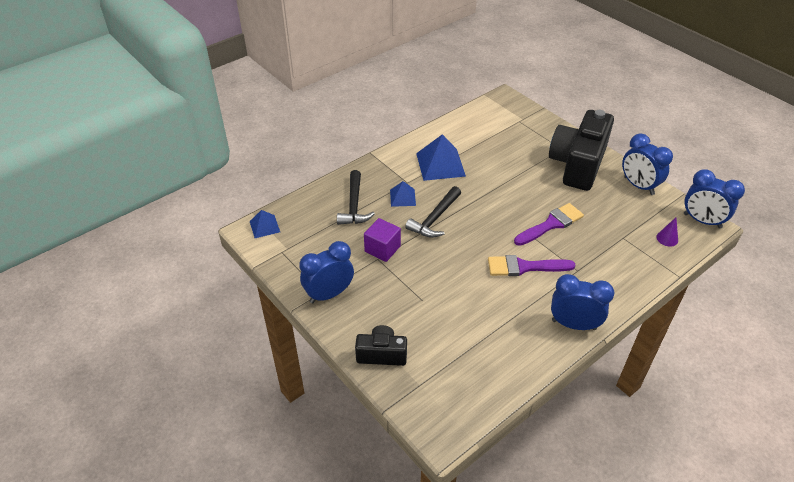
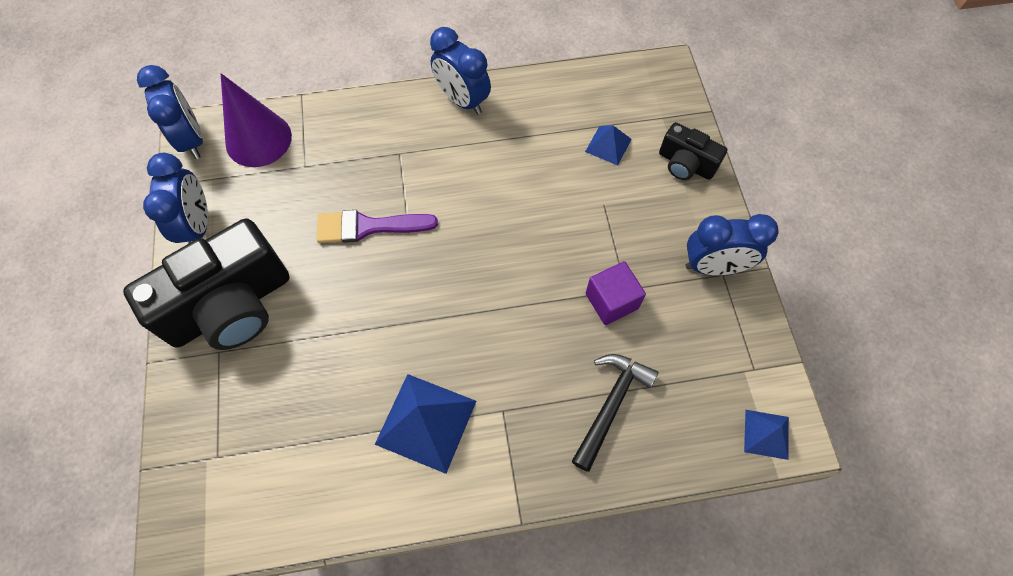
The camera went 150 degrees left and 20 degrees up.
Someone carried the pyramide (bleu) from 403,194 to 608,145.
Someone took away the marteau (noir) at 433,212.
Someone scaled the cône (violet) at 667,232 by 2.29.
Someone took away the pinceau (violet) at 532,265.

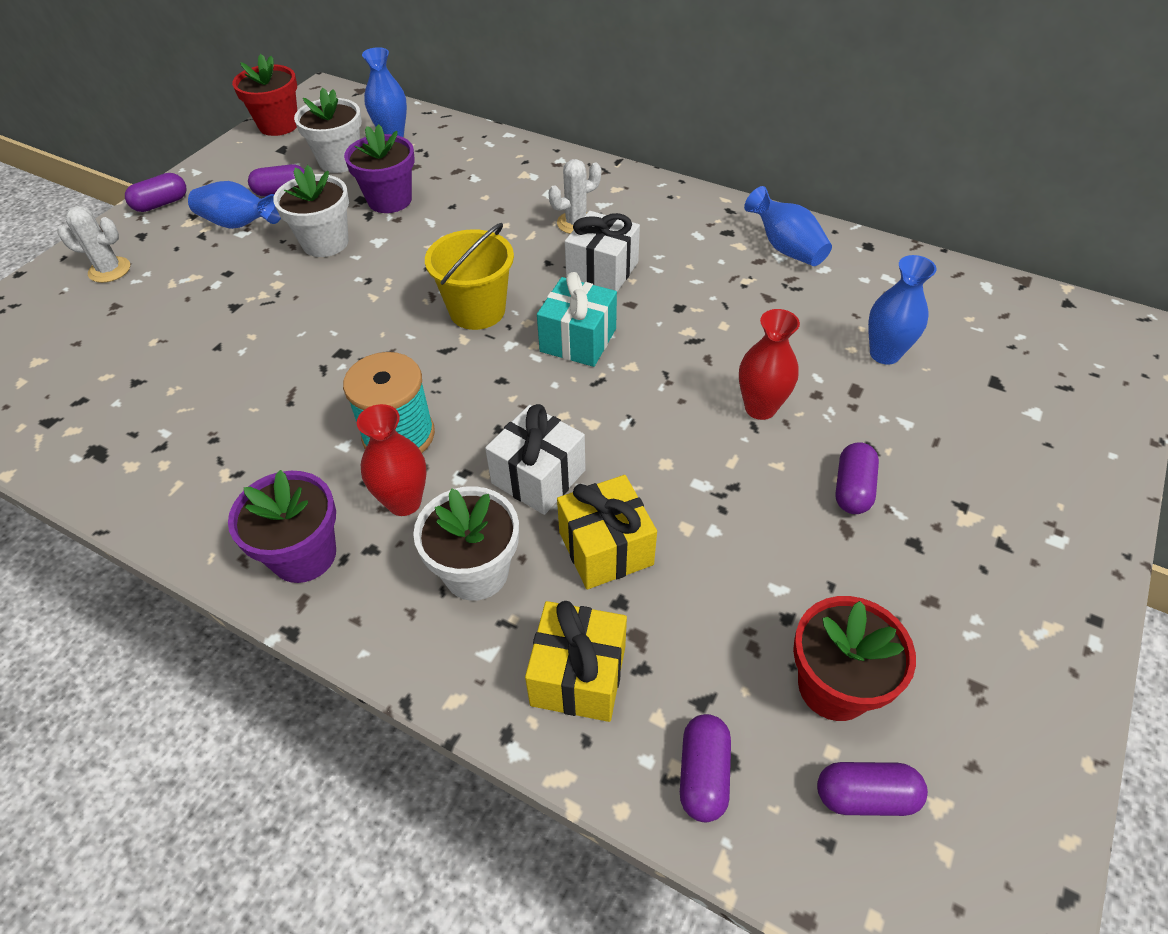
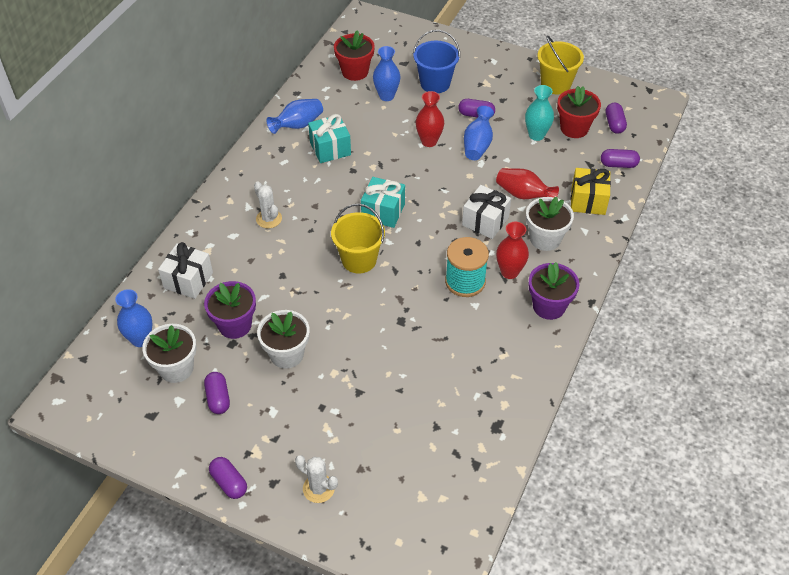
The camera went 95 degrees left and 0 degrees up.
Someone carried the pot de fleurs (rouge) from 264,95 to 354,55.
Someone carried the vase (bleu) from 234,205 to 479,133.
Someone rotated the cactus (blanc) at 93,244 by 60 degrees counterclockwise.
Someone carried the cadeau (blanc) from 602,251 to 185,270.
Someone swapped the cadeau (jaune) at 607,532 for the vase (rouge) at 527,183.
Someone put down the seau (bleu) at 436,61.
Someone put down the seau (jaune) at 560,65.
Someone put down the vase (turquoise) at 539,113.
Someone put down the cadeau (turquoise) at 329,138.

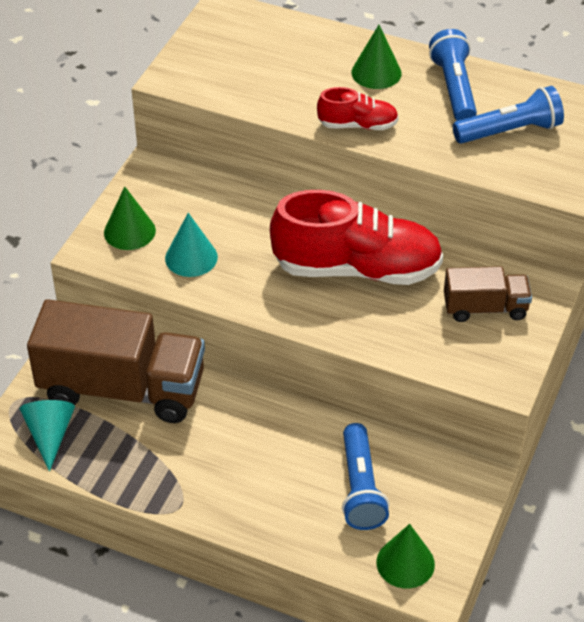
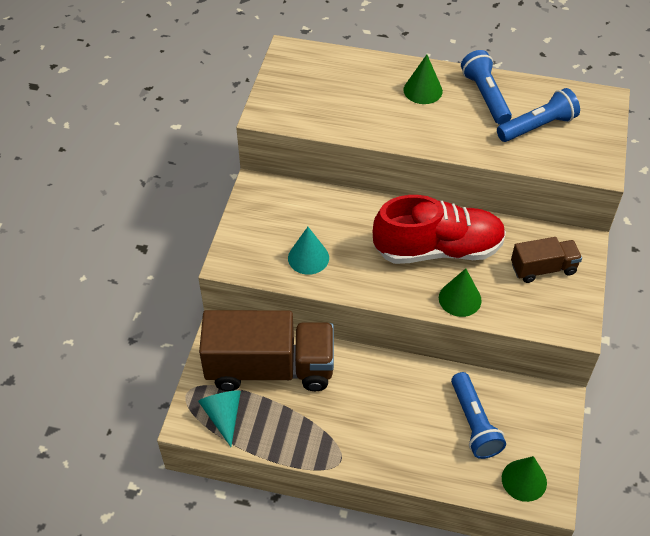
The camera went 10 degrees left and 5 degrees up.
Someone took away the chaussure (rouge) at 358,108.
Someone carried the cône (vert) from 130,218 to 460,293.

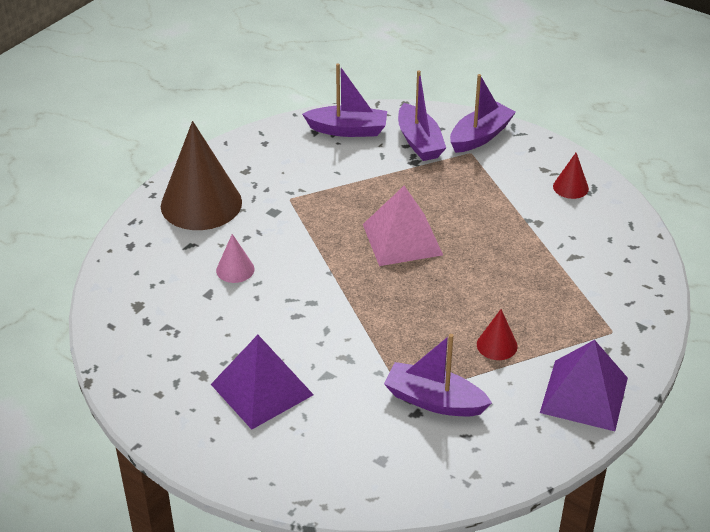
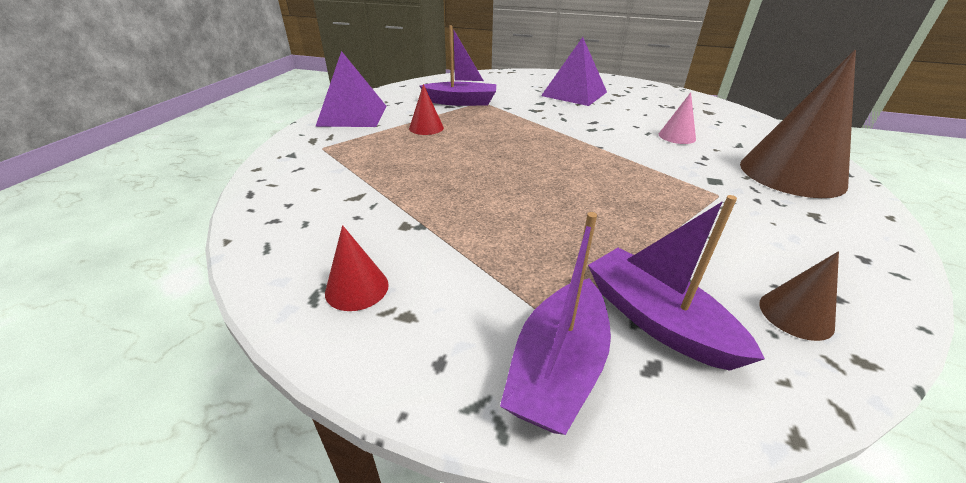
The camera went 160 degrees right and 5 degrees down.
Someone swapped the bateau (violet) at 344,100 for the cône (marron) at 799,296.
Someone took away the pyramide (rose) at 403,226.

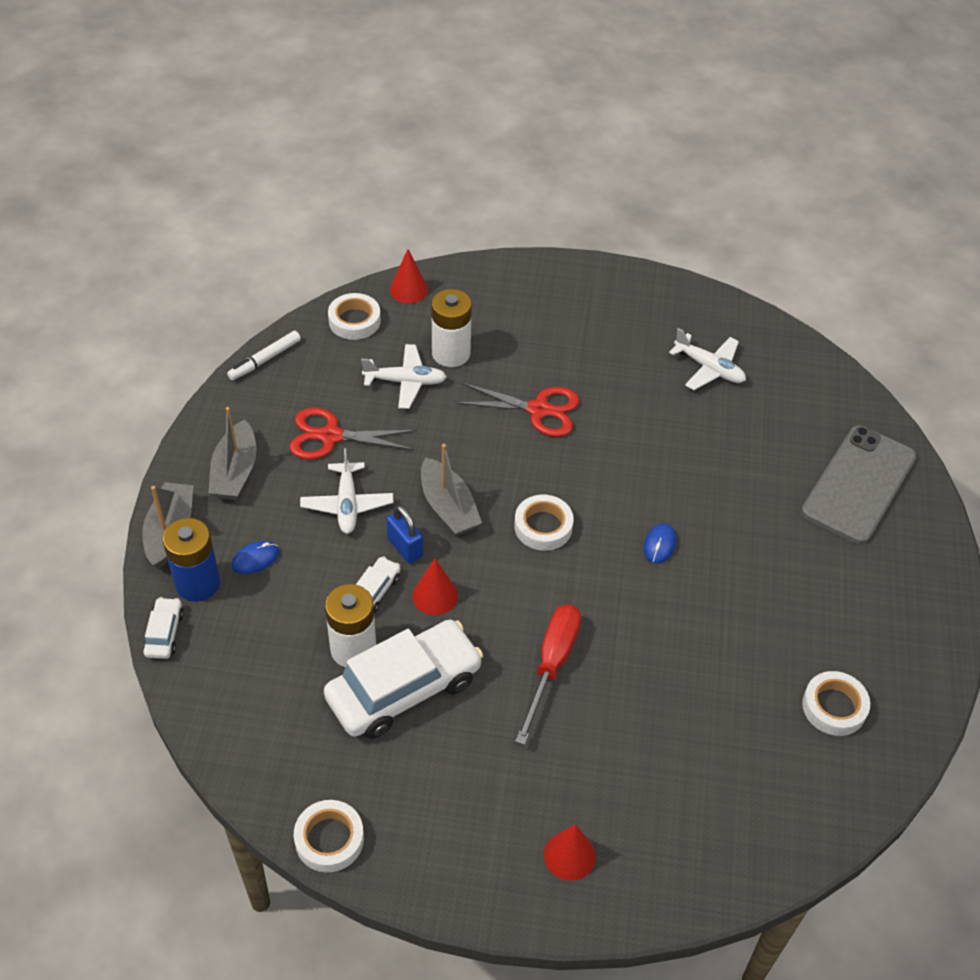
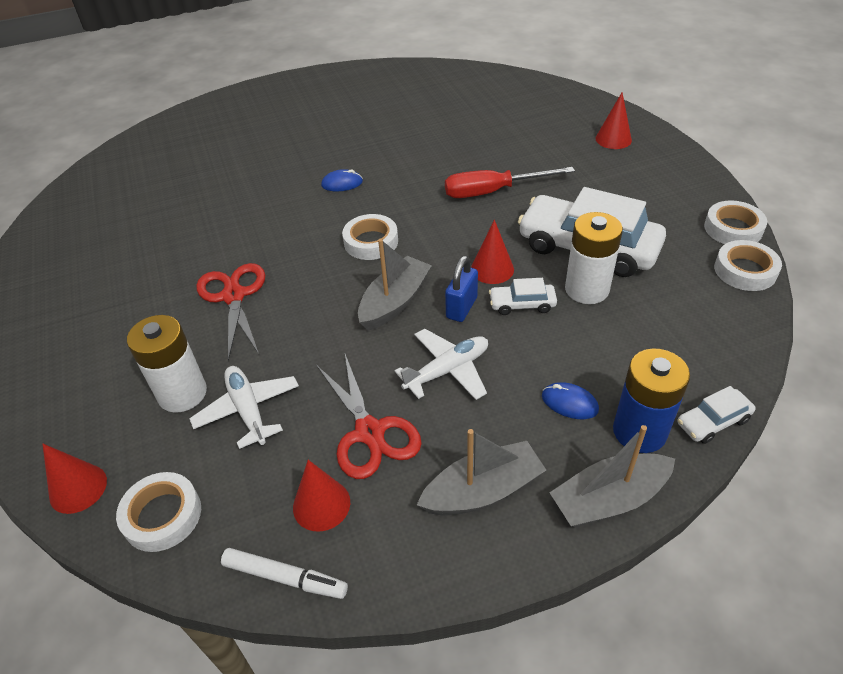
The camera went 115 degrees left and 5 degrees down.
Someone took away the avion (blanc) at 707,359.
Someone took away the téléphone (gris) at 859,485.
Someone carried the ruban adhésif (blanc) from 836,703 to 748,265.
Someone put down the cône (rouge) at 321,496.

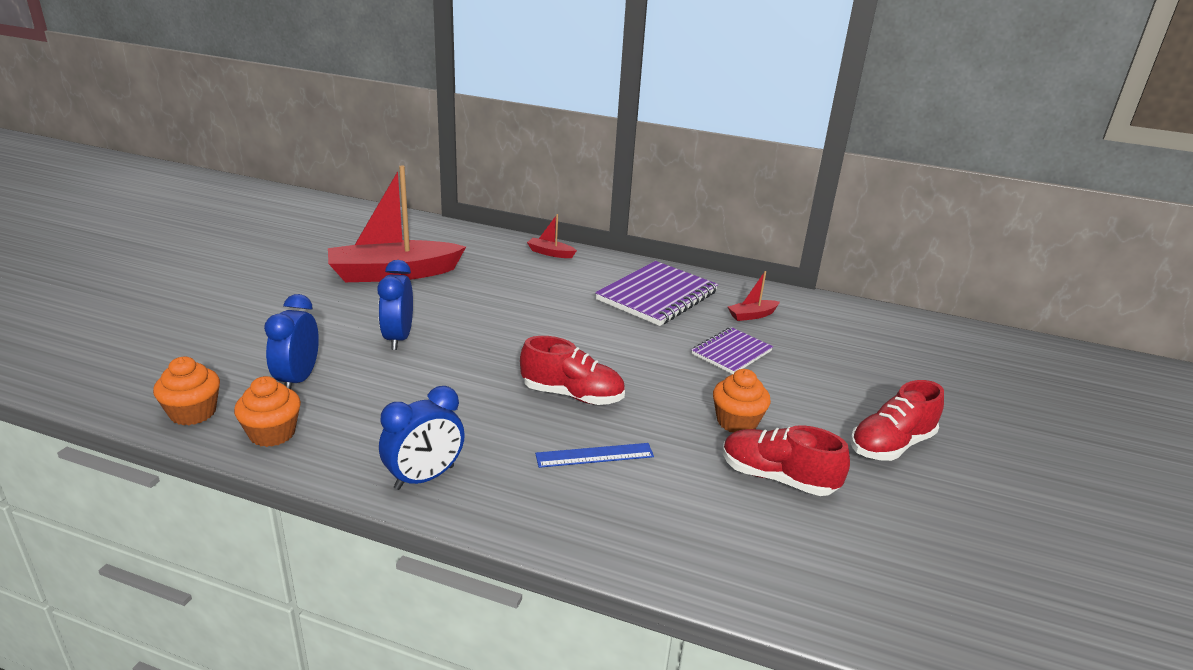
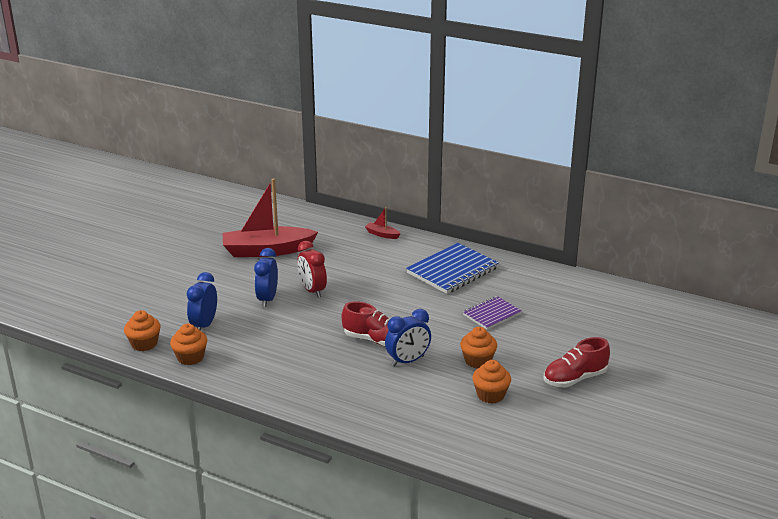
The camera went 10 degrees right and 0 degrees up.
Someone repainted the carnet (violet) at 656,293, which became the carnet (bleu) at 452,268.
Someone took away the bateau (rouge) at 754,296.
Someone carried the réveil (bleu) from 422,438 to 408,338.
Someone swapped the chaussure (rouge) at 786,460 for the muffin (orange) at 491,382.
Someone took away the règle (bleu) at 594,455.
Someone put down the réveil (rouge) at 312,269.

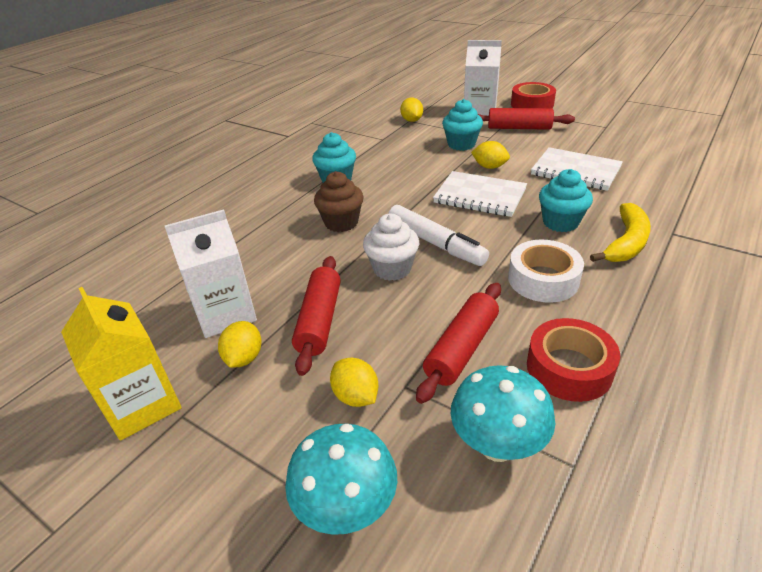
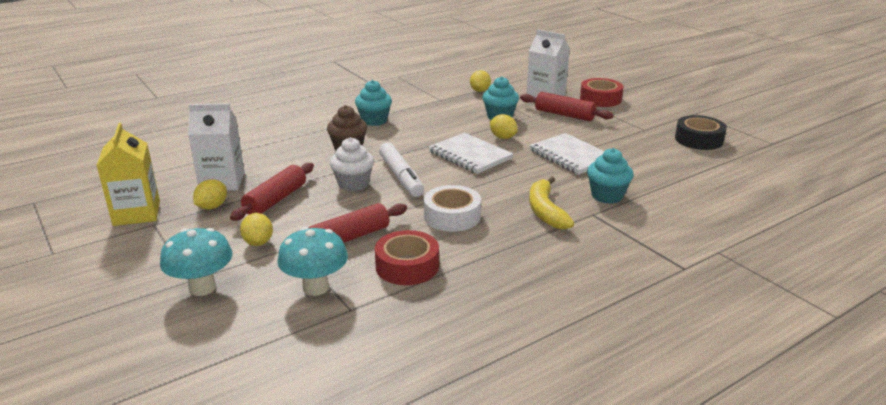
The camera went 20 degrees right and 10 degrees down.
Someone carried the muffin (turquoise) from 566,200 to 610,176.
Someone rotated the banane (jaune) at 620,232 by 120 degrees clockwise.
Someone put down the ruban adhésif (noir) at 701,132.

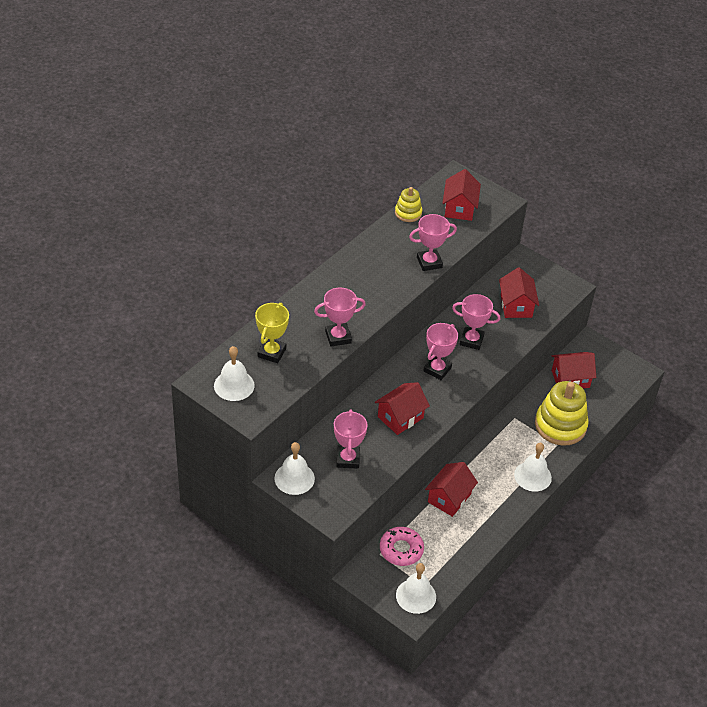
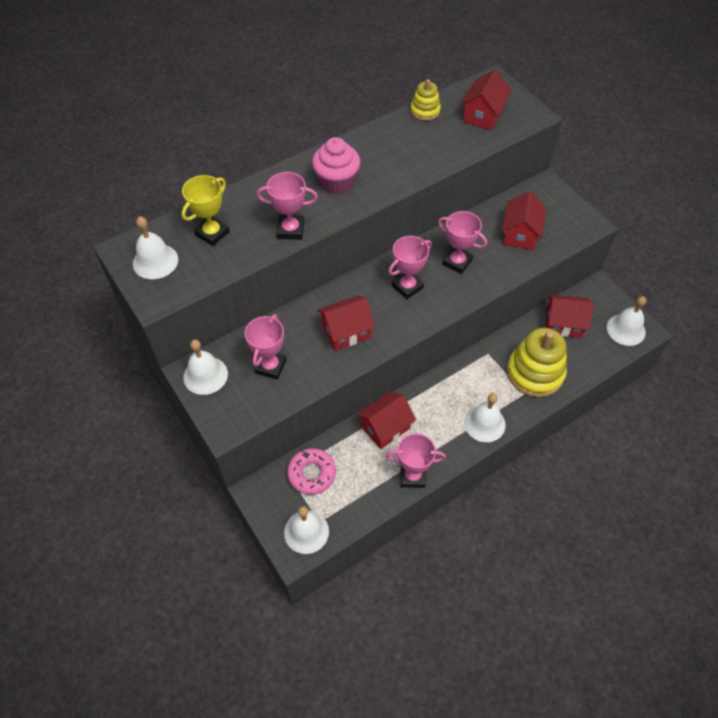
The camera went 20 degrees right and 10 degrees up.
Someone carried the trophée (rose) from 433,242 to 416,460.
Someone put down the muffin (rose) at 336,165.
Someone put down the cloche (blanc) at 626,321.

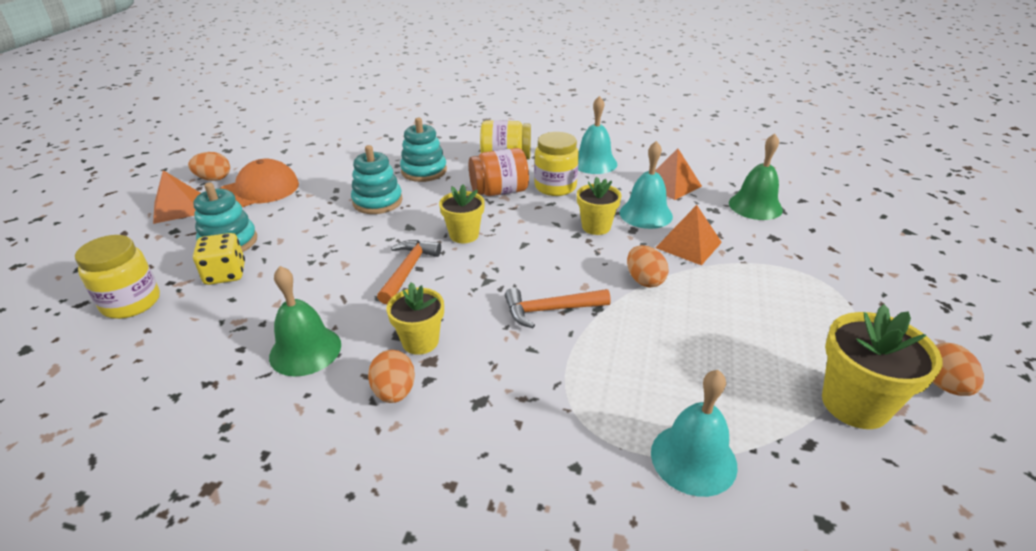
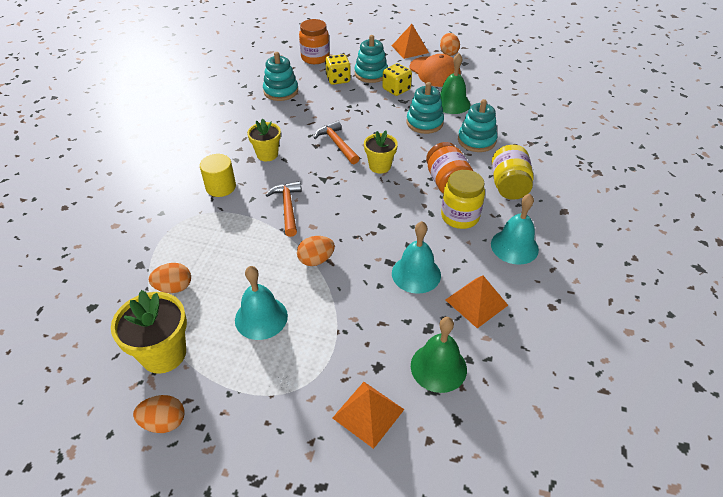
The camera went 90 degrees right and 10 degrees up.
Someone took away the pot de fleurs (jaune) at 599,206.
Someone carried the pyramide (orange) from 689,235 to 369,415.
Someone repainted the bocal (jaune) at 117,277, which became the bocal (orange) at 314,41.
Someone rotated the marteau (orange) at 409,272 by 135 degrees counterclockwise.
Someone carried the cloche (vert) from 305,321 to 455,83.
Someone carried the œuf (orange) from 391,376 to 170,278.
Someone carried the cloche (turquoise) from 694,433 to 261,303.
Someone put down the jouet à empiler (turquoise) at 280,76.
Someone put down the dé (jaune) at 397,79.
Someone put down the cylindre (jaune) at 218,175.

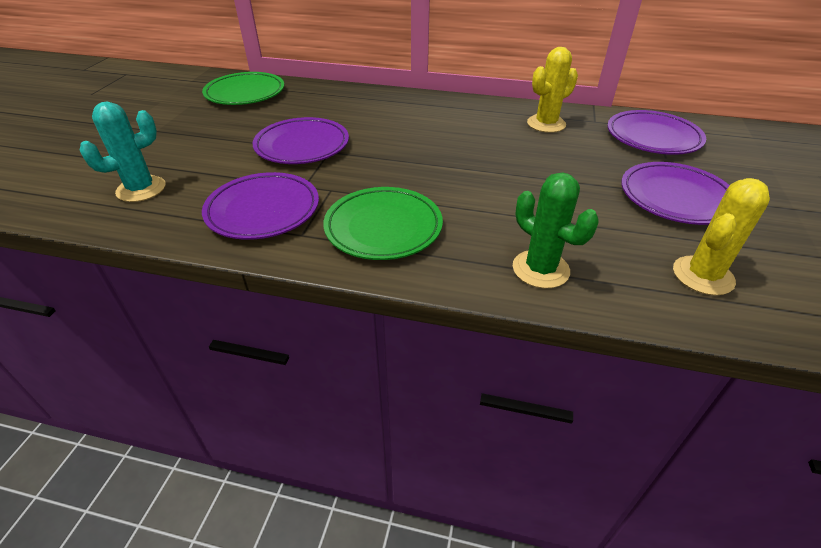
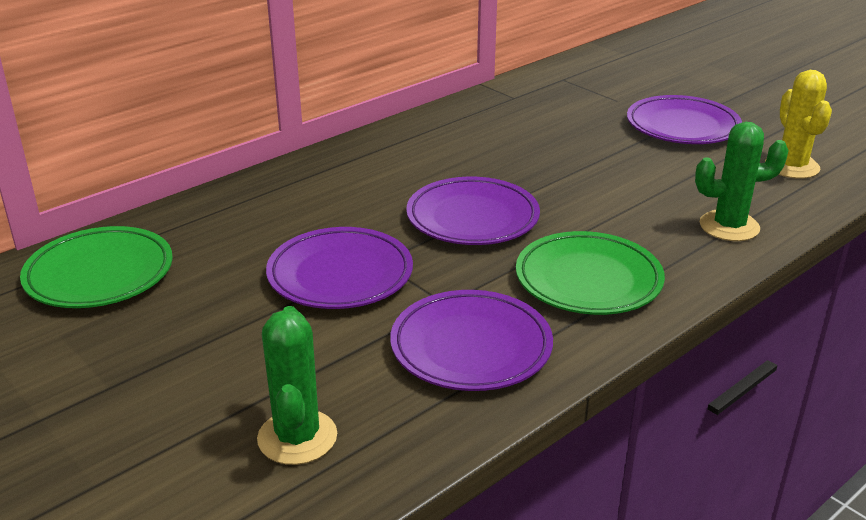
The camera went 55 degrees left and 10 degrees down.
Someone took away the cactus (jaune) at 552,90.
Someone repainted the cactus (turquoise) at 122,152, which became the cactus (vert) at 297,385.
Someone carried the assiette (violet) from 656,132 to 473,211.

